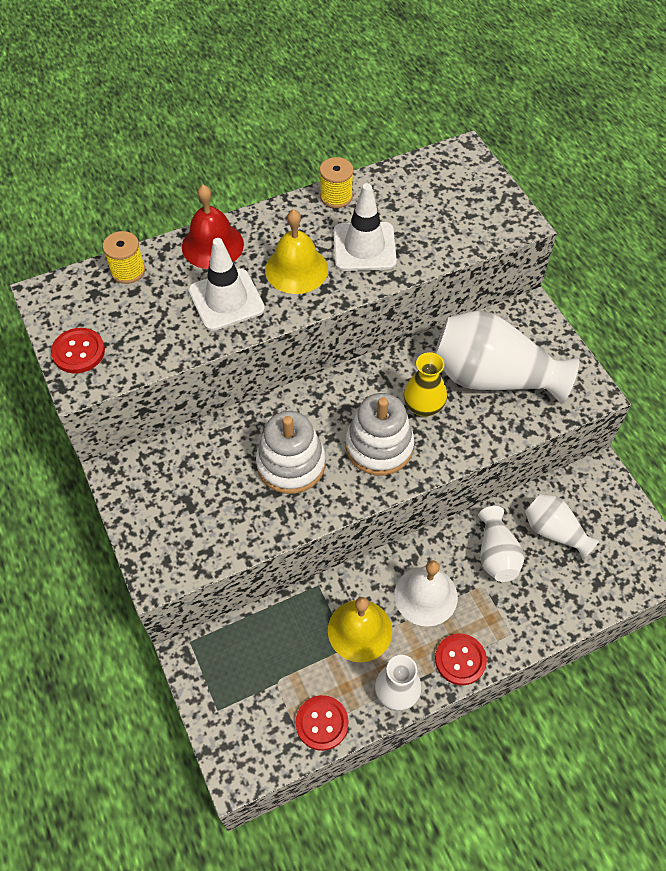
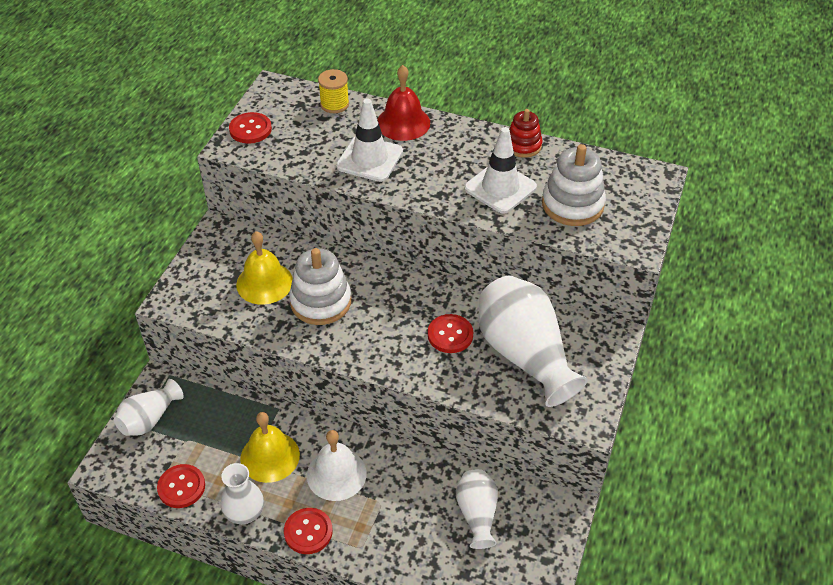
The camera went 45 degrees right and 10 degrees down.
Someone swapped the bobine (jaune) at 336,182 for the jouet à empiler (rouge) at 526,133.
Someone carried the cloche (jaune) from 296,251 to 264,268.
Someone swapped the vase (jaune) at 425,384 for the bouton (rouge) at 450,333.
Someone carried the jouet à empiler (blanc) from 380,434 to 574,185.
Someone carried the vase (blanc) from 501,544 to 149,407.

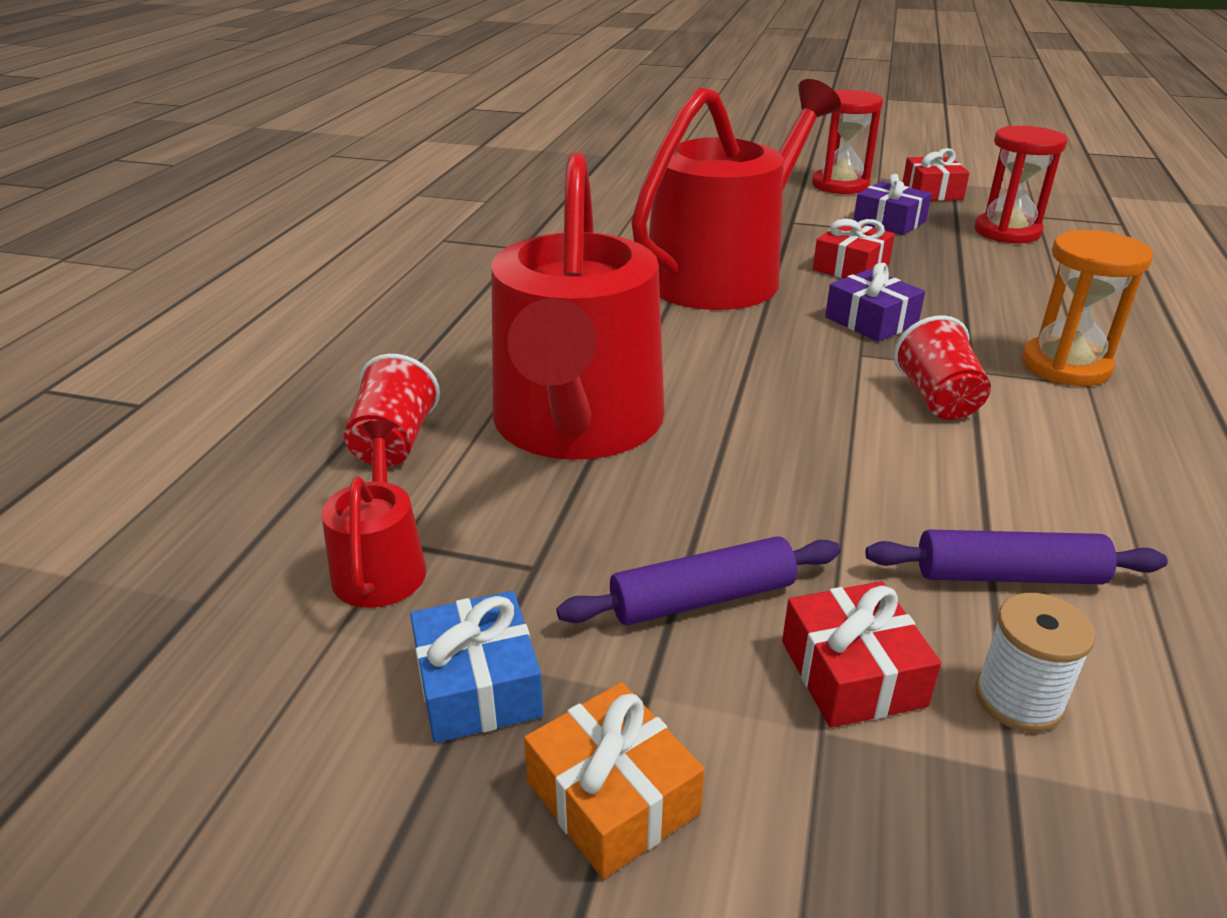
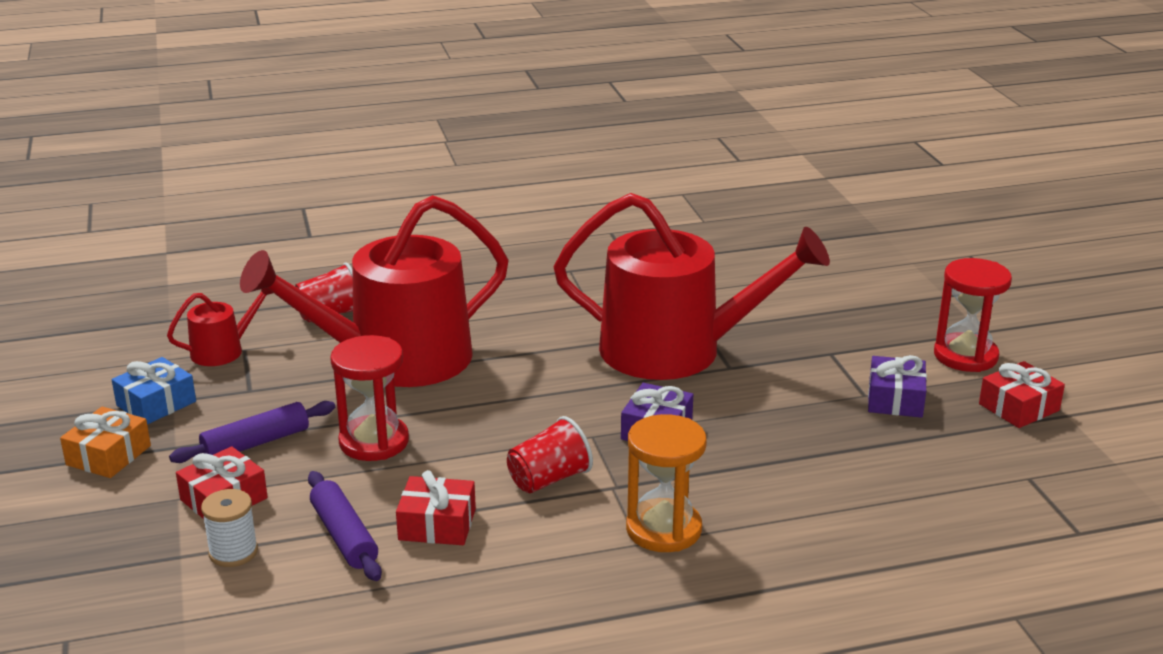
The camera went 60 degrees right and 5 degrees down.
Someone carried the sablier (rouge) from 1021,184 to 369,398.
Someone carried the cadeau (rouge) from 854,248 to 436,507.
Someone rotated the rouleau à pâtisserie (violet) at 699,580 by 75 degrees counterclockwise.

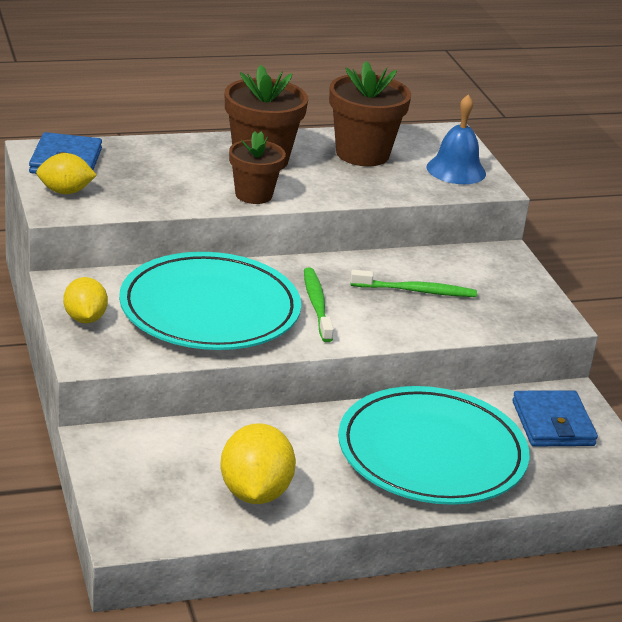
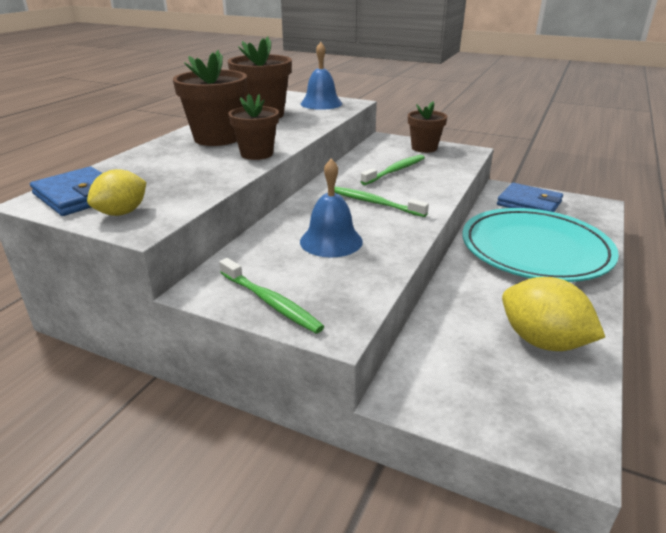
The camera went 45 degrees left and 0 degrees up.
Someone swapped the assiette (turquoise) at 210,301 for the cloche (bleu) at 331,208.
Someone swapped the citron (jaune) at 85,300 for the brosse à dents (vert) at 271,296.
Someone put down the pot de fleurs (marron) at 428,127.

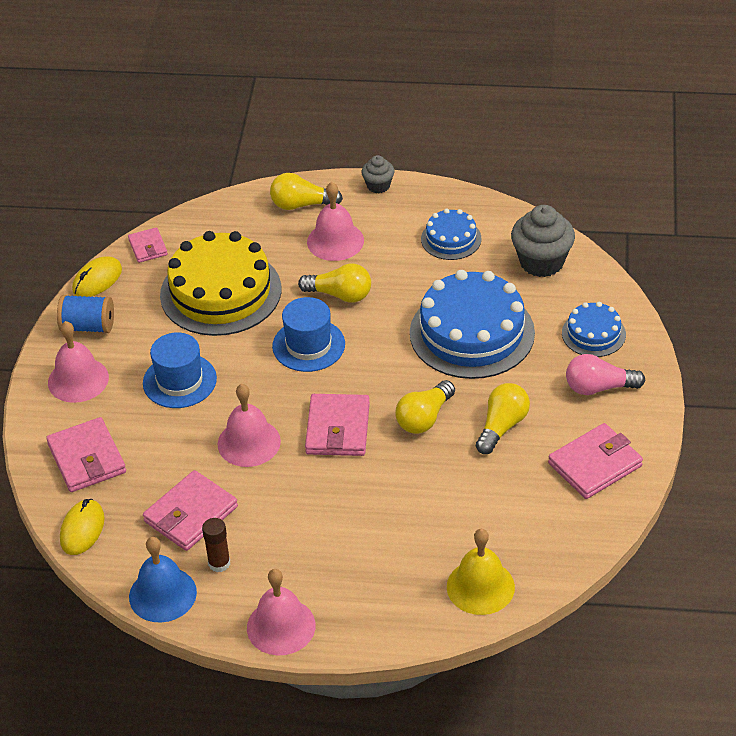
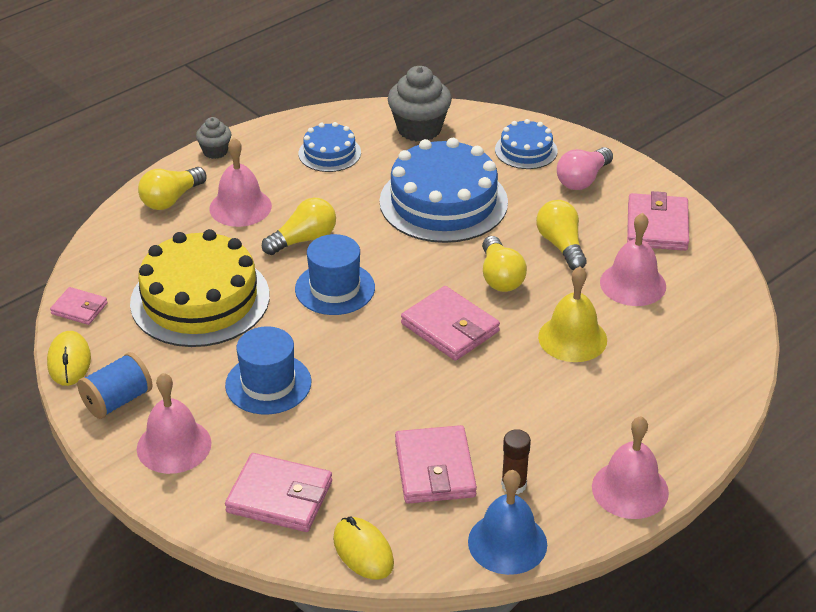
The camera went 50 degrees left and 5 degrees down.
Someone carried the cloche (rose) from 249,425 to 633,259.
Someone carried the cloche (jaune) from 481,572 to 572,314.

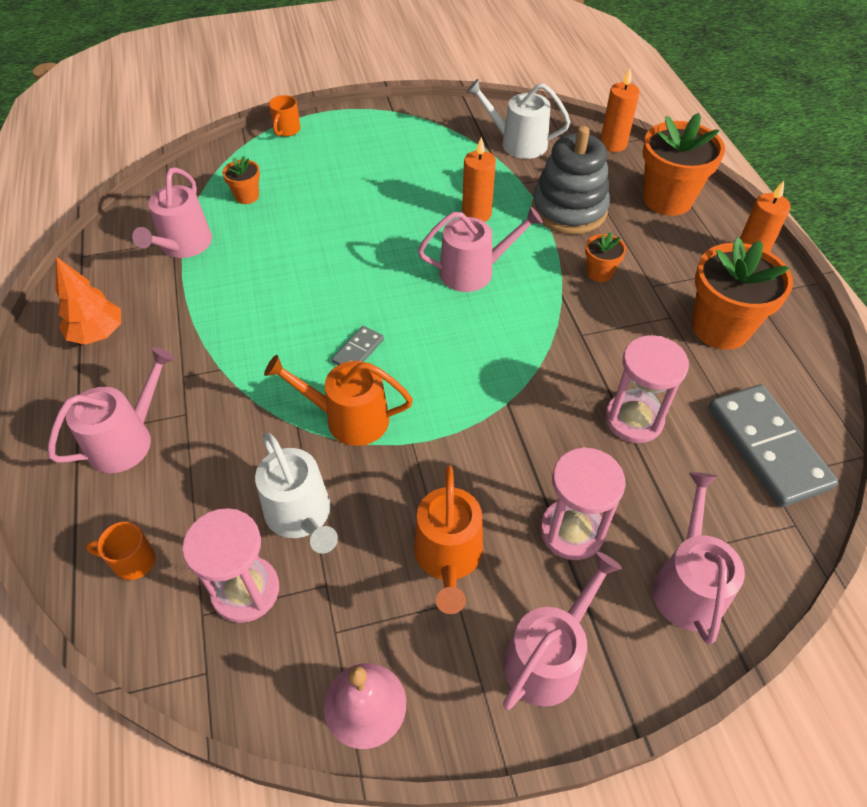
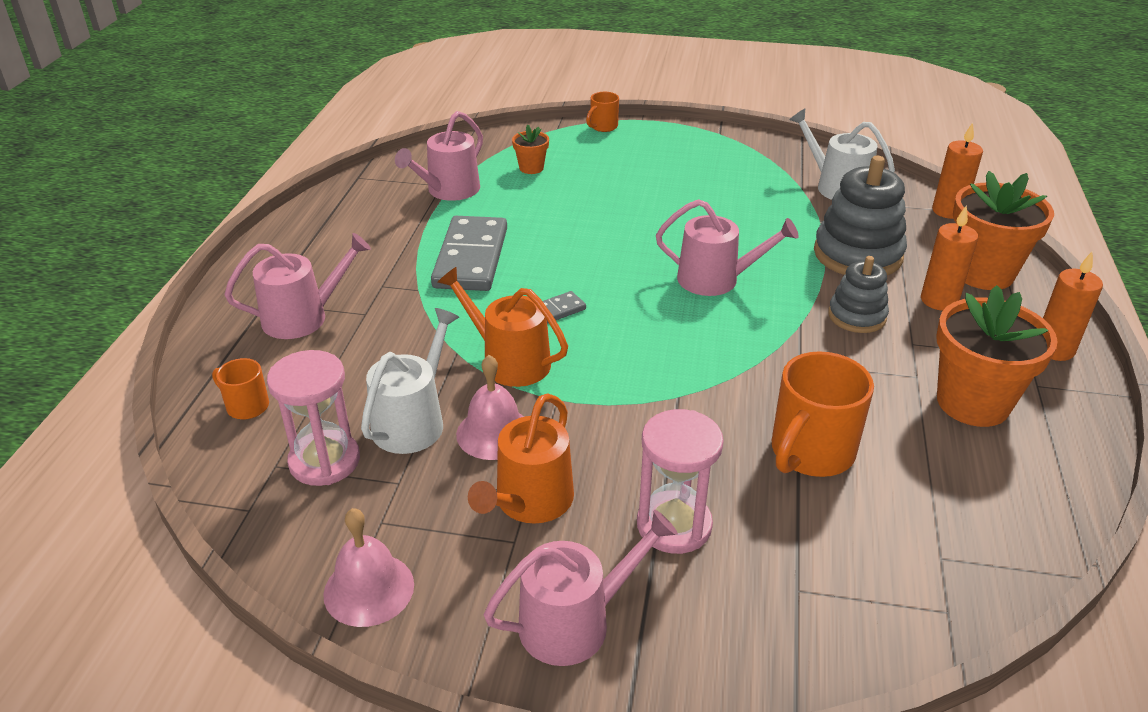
The camera went 25 degrees right and 15 degrees down.
Someone carried the bougie (orange) from 479,179 to 949,258.
Someone swapped the pot de fleurs (orange) at 605,257 for the jouet à empiler (gris) at 858,294.
Someone took away the arbre (orange) at 88,300.
Someone swapped the sablier (rose) at 647,389 for the tasse (orange) at 823,414.
Someone carried the domino (gris) from 773,445 to 469,253.
Someone rotated the arrosoir (blanc) at 296,493 by 150 degrees counterclockwise.
Someone took away the arrosoir (rose) at 699,558.
Someone put down the cloche (rose) at 490,407.

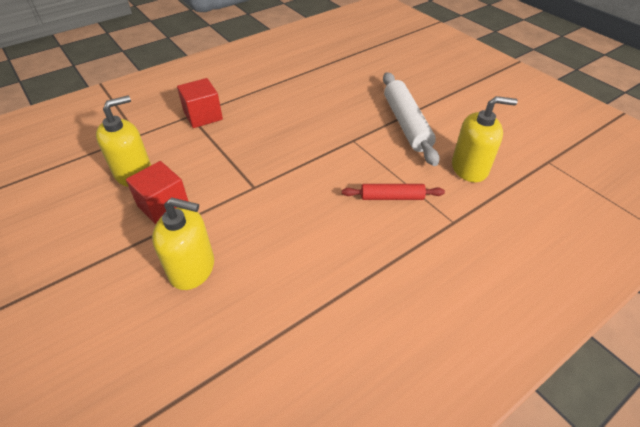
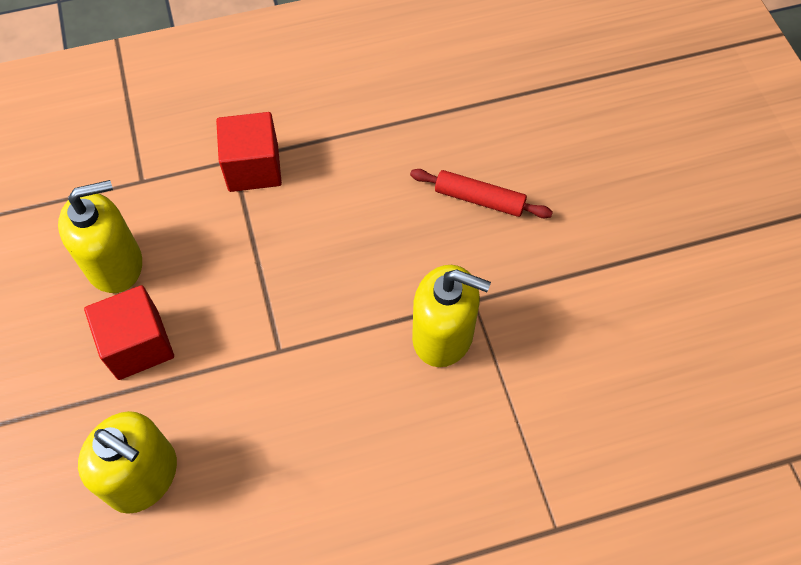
The camera went 20 degrees right and 15 degrees up.
Someone took away the rouleau à pâtisserie (blanc) at 411,119.
Someone carried the distributeur de savon (jaune) from 485,139 to 451,316.
Someone carried the rouleau à pâtisserie (rouge) from 393,192 to 481,193.

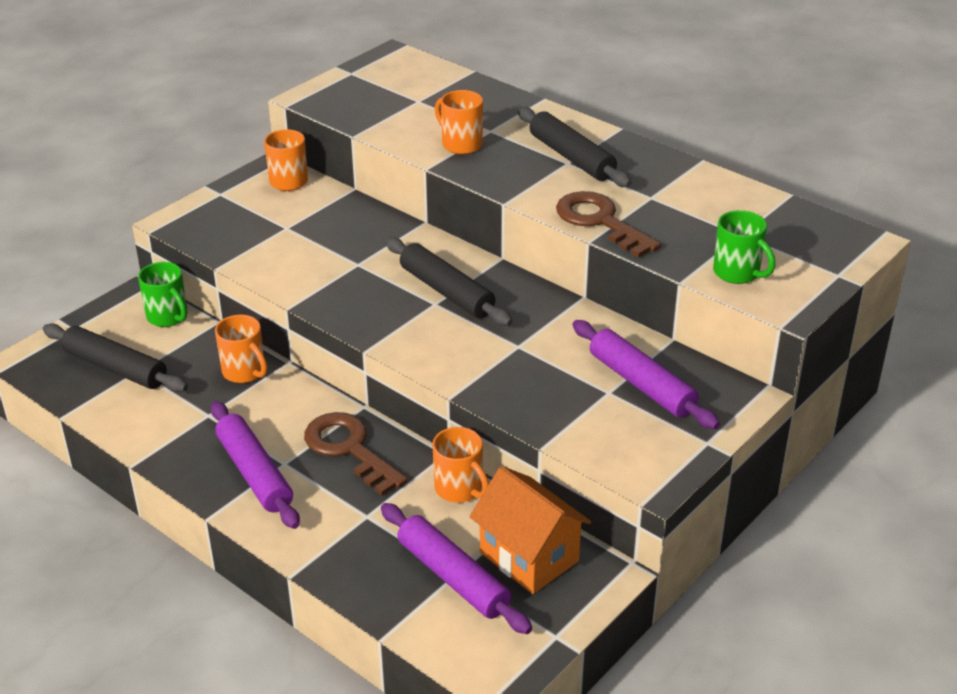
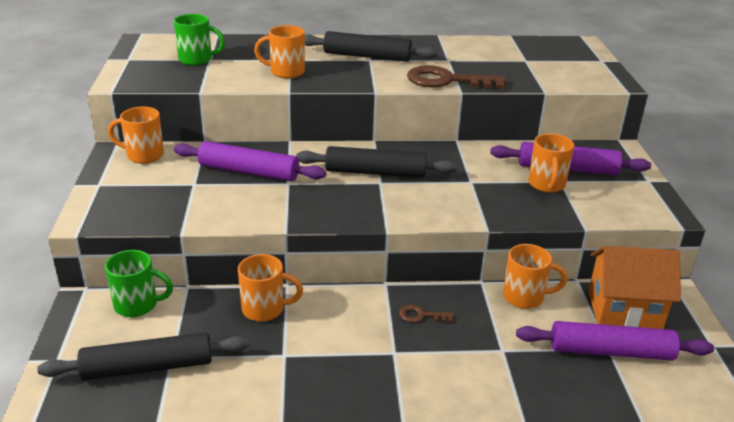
The camera went 45 degrees left and 5 degrees down.
Someone carried the tasse (vert) from 744,247 to 199,40.
Someone carried the rouleau à pâtisserie (violet) from 255,465 to 250,161.
Someone scaled the clé (marron) at 356,454 by 0.45.
Someone put down the tasse (orange) at 551,163.

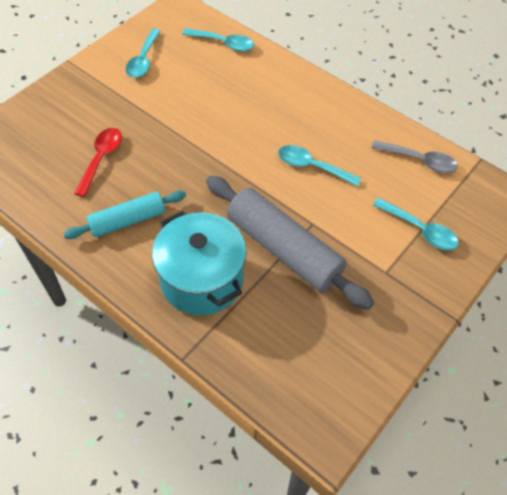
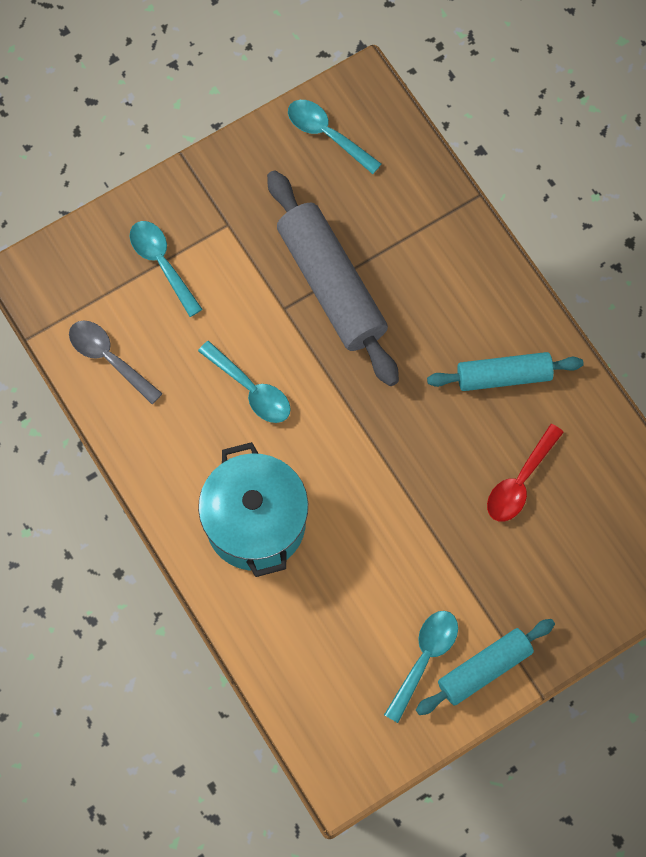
The camera went 160 degrees left and 15 degrees up.
Someone carried the cuillère (turquoise) from 218,39 to 334,137.
Someone carried the marmite (turquoise) from 199,262 to 253,509.
Someone put down the rouleau à pâtisserie (turquoise) at 485,667.

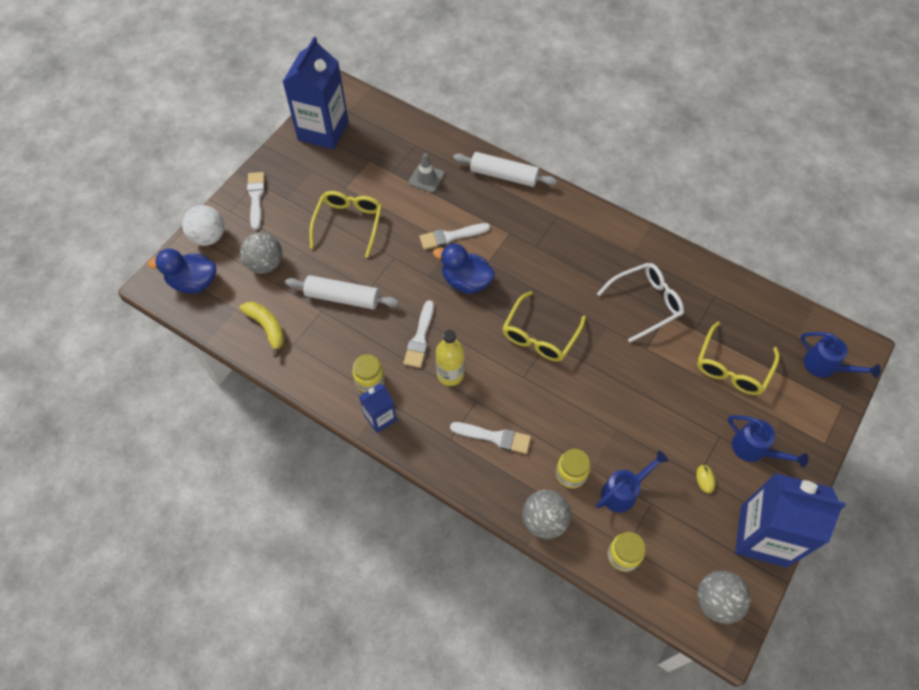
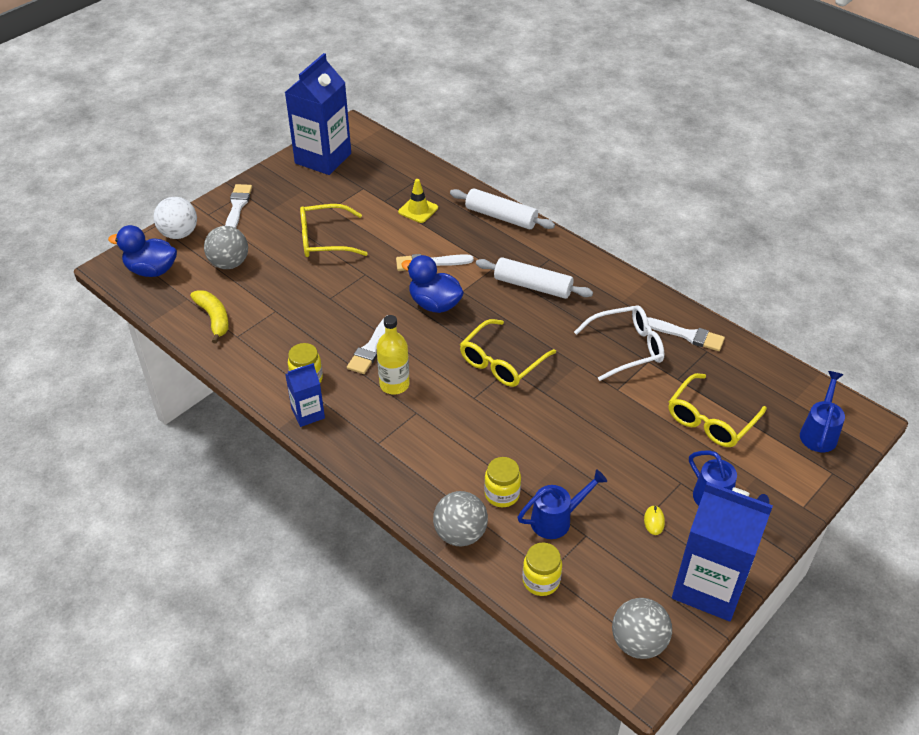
The camera went 10 degrees right and 15 degrees down.
Someone repainted the cône de chantier (gris) at 426,173, which became the cône de chantier (jaune) at 418,201.
Someone rotated the lunettes (jaune) at 345,224 by 120 degrees counterclockwise.
Someone carried the rouleau à pâtisserie (blanc) from 341,292 to 534,278.
Someone rotated the arrosoir (bleu) at 840,355 by 120 degrees counterclockwise.
Someone carried the pinceau (blanc) from 490,438 to 686,334.

